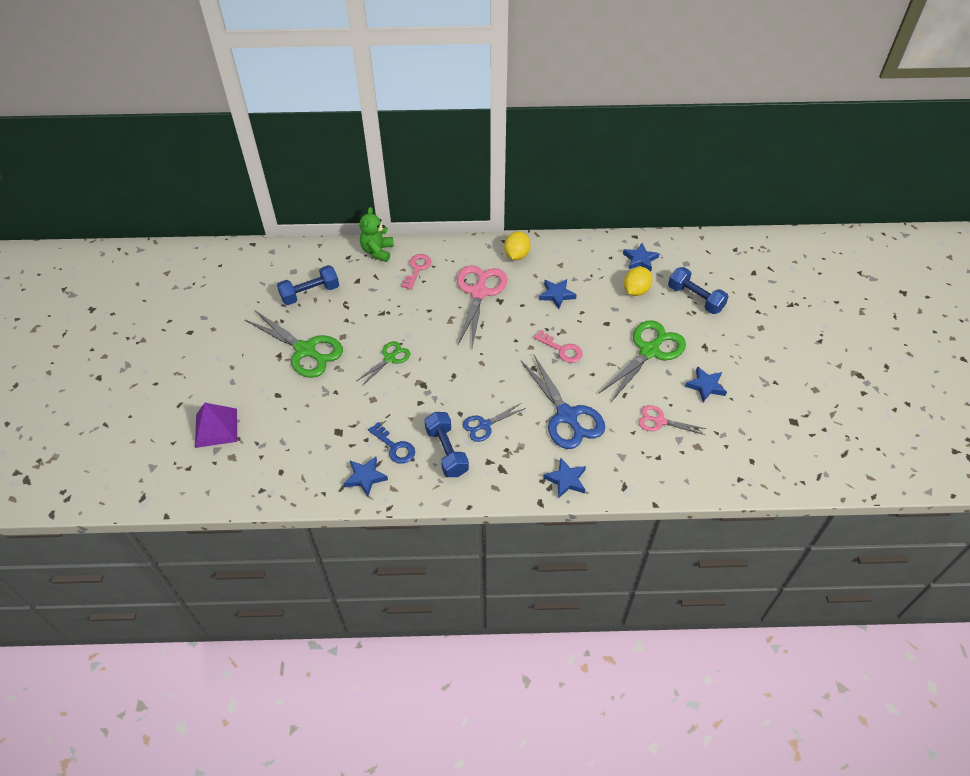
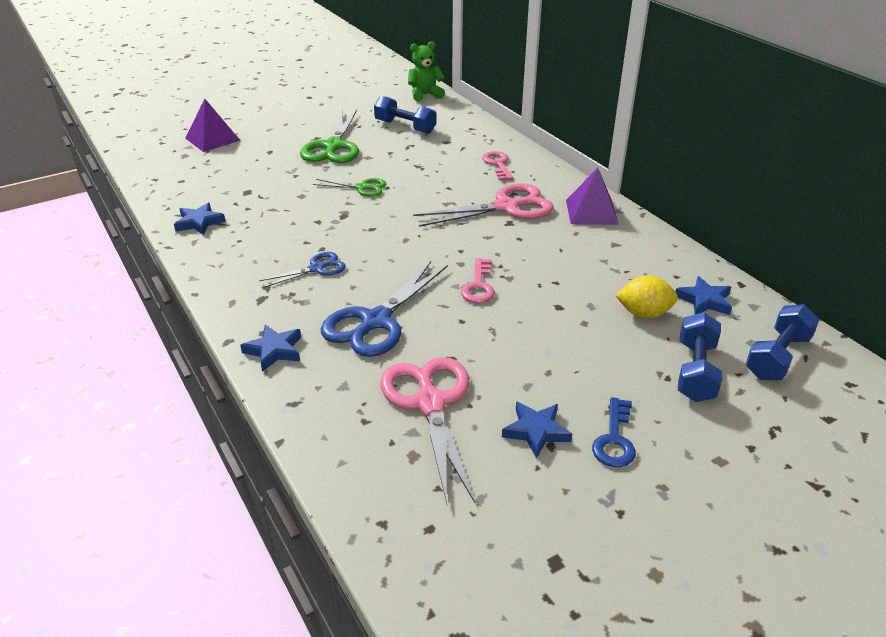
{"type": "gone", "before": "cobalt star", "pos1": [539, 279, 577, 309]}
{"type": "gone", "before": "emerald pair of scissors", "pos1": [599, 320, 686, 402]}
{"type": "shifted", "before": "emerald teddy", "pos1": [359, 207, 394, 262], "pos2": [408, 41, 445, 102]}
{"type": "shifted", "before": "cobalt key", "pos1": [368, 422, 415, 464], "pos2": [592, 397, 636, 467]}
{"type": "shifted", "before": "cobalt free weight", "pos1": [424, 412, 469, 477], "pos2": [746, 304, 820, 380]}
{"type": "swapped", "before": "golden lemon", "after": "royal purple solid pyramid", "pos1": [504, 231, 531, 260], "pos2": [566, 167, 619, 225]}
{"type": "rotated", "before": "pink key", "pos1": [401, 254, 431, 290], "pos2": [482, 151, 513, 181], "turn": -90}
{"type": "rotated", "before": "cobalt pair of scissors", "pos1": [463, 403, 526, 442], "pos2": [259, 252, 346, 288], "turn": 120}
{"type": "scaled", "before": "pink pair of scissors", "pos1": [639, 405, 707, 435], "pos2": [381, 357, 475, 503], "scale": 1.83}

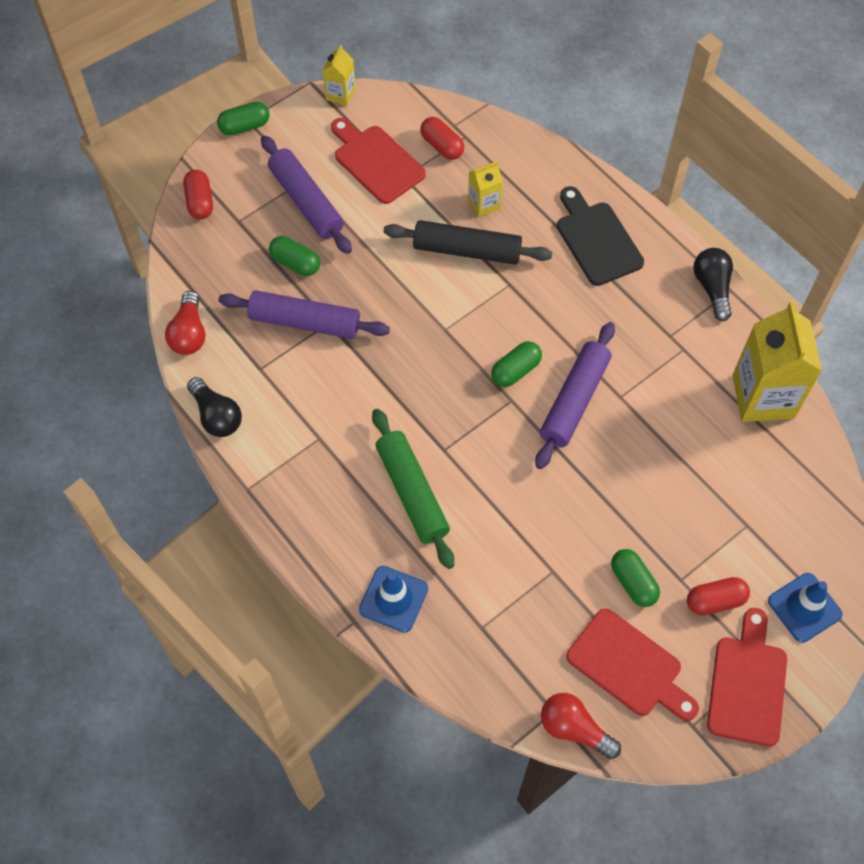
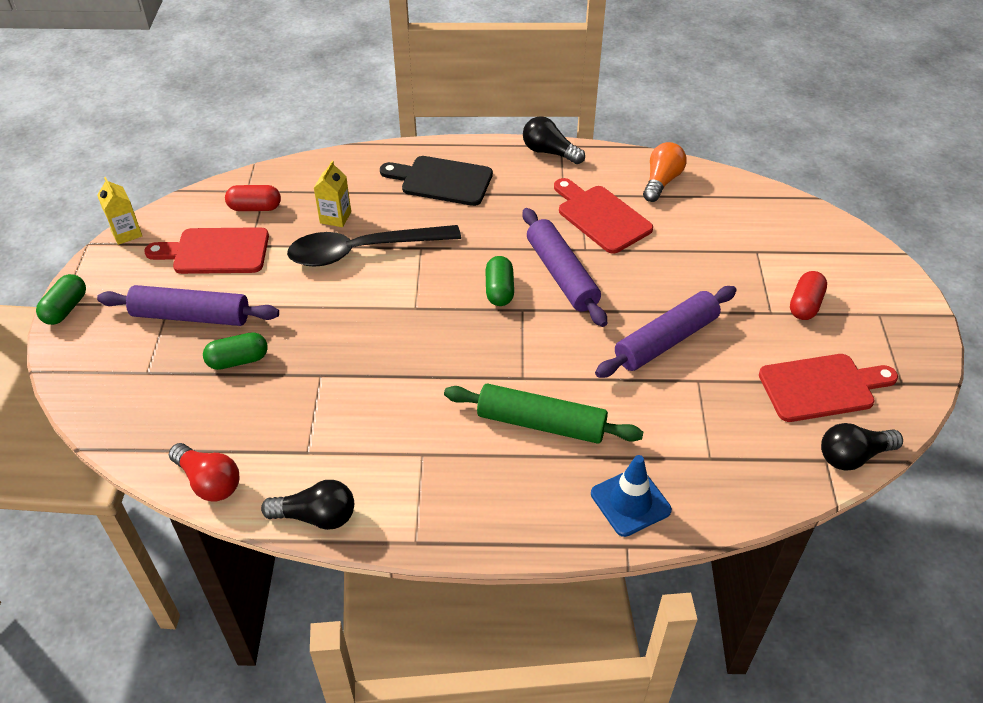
{"type": "gone", "before": "scarlet pill shape", "pos1": [183, 170, 213, 219]}
{"type": "gone", "before": "emerald pill shape", "pos1": [611, 549, 660, 607]}
{"type": "gone", "before": "cobalt safety cone", "pos1": [768, 573, 843, 643]}
{"type": "shifted", "before": "royal purple pastry roller", "pos1": [219, 290, 390, 339], "pos2": [595, 286, 737, 378]}
{"type": "shifted", "before": "scarlet cutting board", "pos1": [707, 608, 787, 747], "pos2": [554, 178, 653, 254]}
{"type": "swapped", "before": "jet-black pastry roller", "after": "jet-black spoon", "pos1": [383, 220, 552, 265], "pos2": [287, 225, 461, 267]}
{"type": "swapped", "before": "golden carton", "after": "bright orange light bulb", "pos1": [732, 302, 822, 422], "pos2": [643, 142, 687, 202]}
{"type": "repainted", "before": "scarlet light bulb", "after": "jet-black light bulb", "pos1": [541, 693, 621, 759], "pos2": [821, 423, 903, 471]}

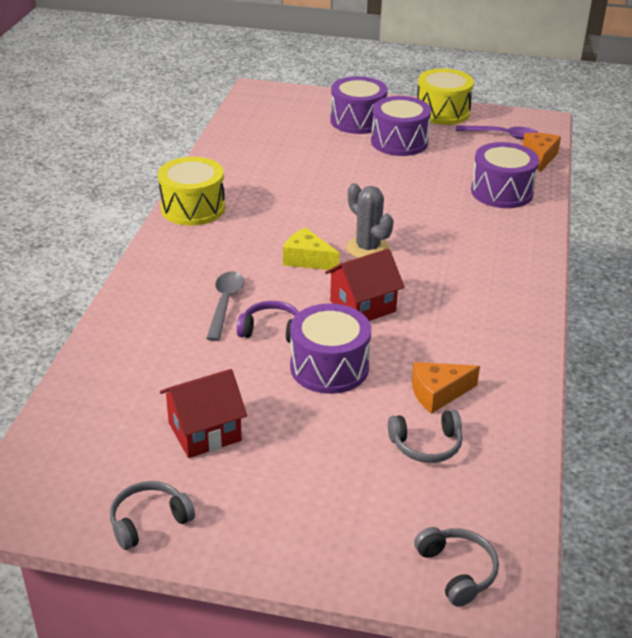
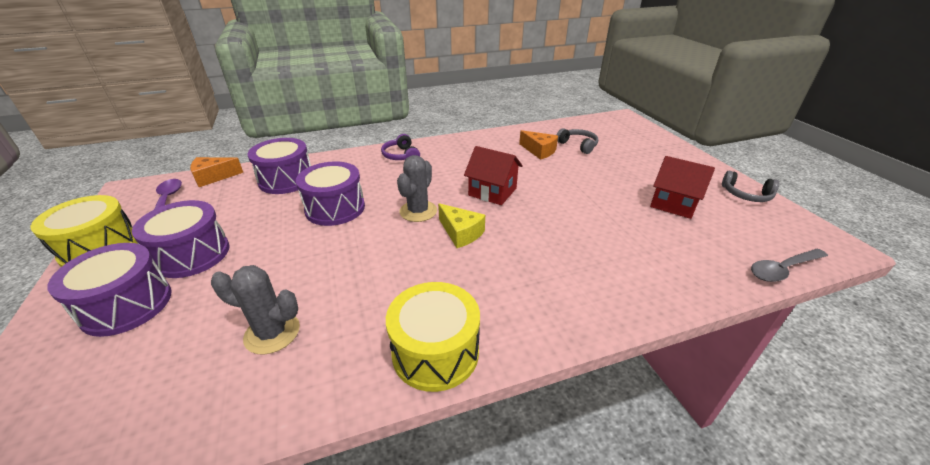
{"type": "gone", "before": "ash-grey headset", "pos1": [414, 527, 499, 607]}
{"type": "new", "after": "ash-grey saguaro cactus", "pos2": [211, 265, 300, 355]}
{"type": "shifted", "before": "ash-grey spoon", "pos1": [206, 271, 244, 341], "pos2": [751, 249, 828, 282]}
{"type": "shifted", "before": "royal purple headset", "pos1": [237, 301, 299, 343], "pos2": [381, 134, 420, 160]}
{"type": "shifted", "before": "royal purple drum", "pos1": [290, 304, 371, 394], "pos2": [296, 161, 365, 226]}
{"type": "rotated", "before": "golden piece of cheese", "pos1": [283, 227, 339, 270], "pos2": [438, 203, 485, 248], "turn": -45}

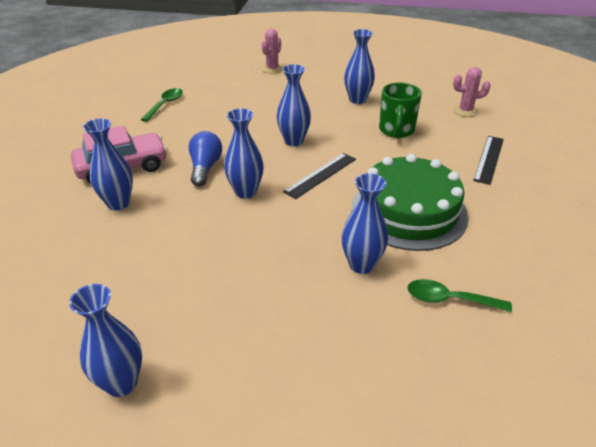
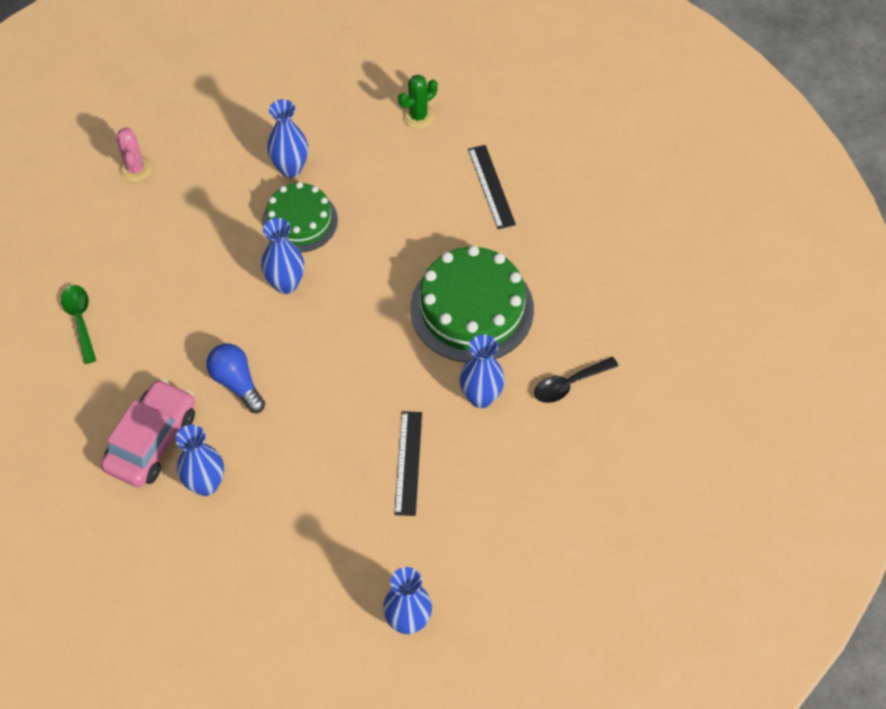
{"type": "gone", "before": "cobalt flower vase", "pos1": [224, 108, 264, 199]}
{"type": "gone", "before": "emerald mug", "pos1": [379, 83, 422, 138]}
{"type": "new", "after": "emerald cake", "pos2": [262, 182, 338, 253]}
{"type": "shifted", "before": "jet-black ruler", "pos1": [283, 153, 356, 199], "pos2": [394, 411, 422, 516]}
{"type": "repainted", "before": "emerald spoon", "after": "jet-black spoon", "pos1": [407, 279, 512, 312], "pos2": [534, 357, 618, 403]}
{"type": "repainted", "before": "pink saguaro cactus", "after": "emerald saguaro cactus", "pos1": [453, 67, 491, 117], "pos2": [398, 74, 438, 129]}

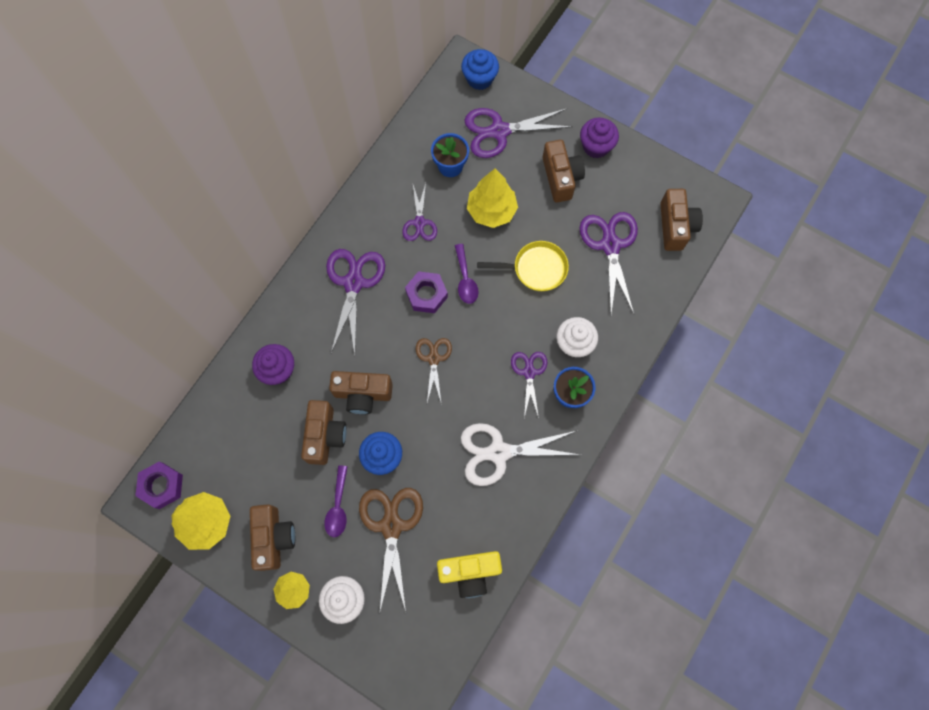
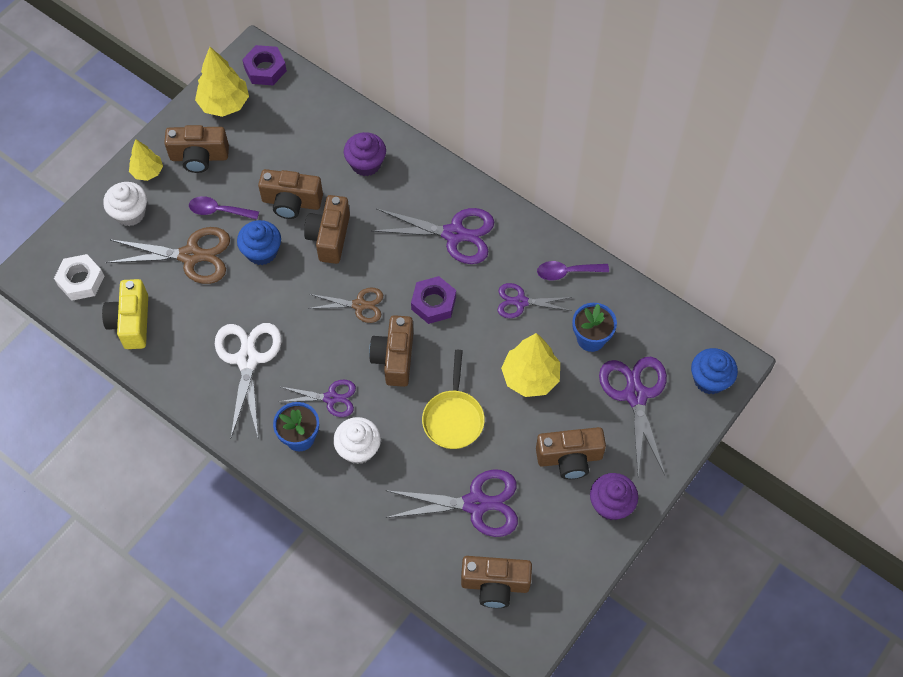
{"type": "new", "after": "pure white hexagon nut", "pos2": [54, 254, 104, 301]}
{"type": "new", "after": "dark brown camera", "pos2": [369, 315, 413, 387]}
{"type": "shifted", "before": "royal purple spoon", "pos1": [455, 244, 479, 304], "pos2": [537, 261, 609, 280]}

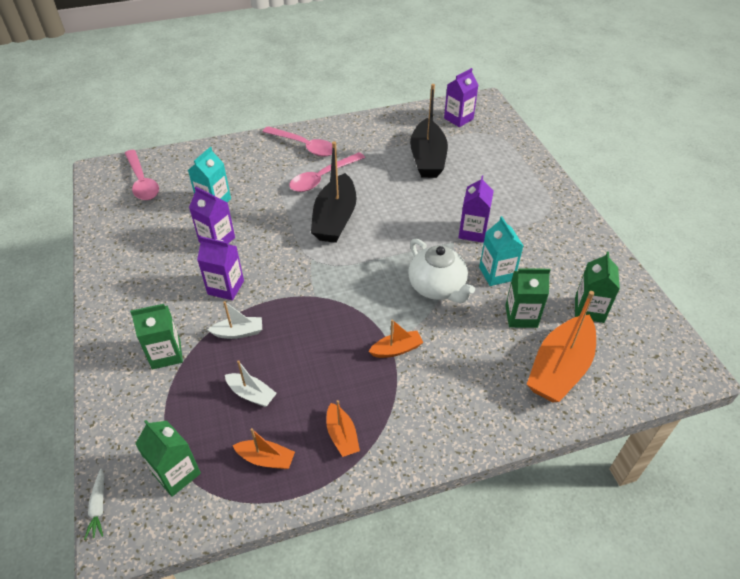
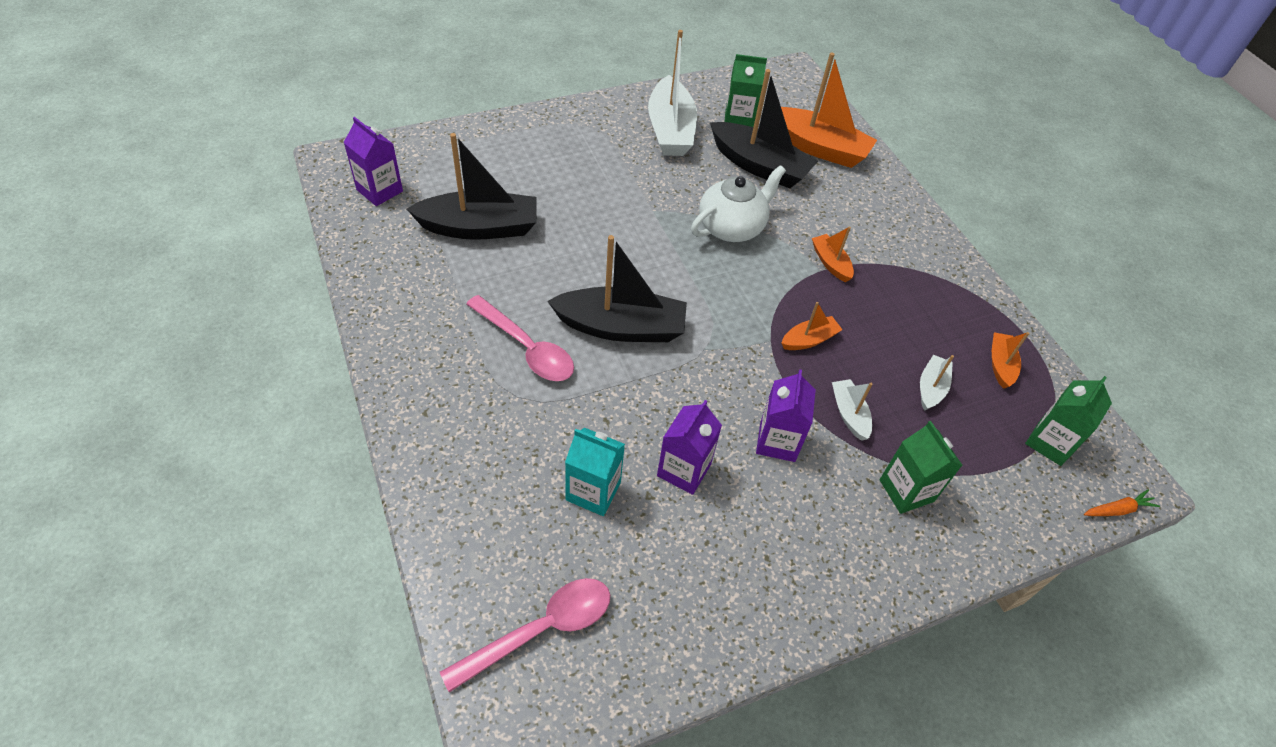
{"type": "gone", "before": "pink spoon", "pos1": [263, 126, 332, 157]}
{"type": "gone", "before": "royal purple carton", "pos1": [458, 176, 494, 243]}
{"type": "gone", "before": "turquoise carton", "pos1": [479, 216, 523, 286]}
{"type": "new", "after": "pure white toy boat", "pos2": [648, 30, 697, 156]}
{"type": "shifted", "before": "bright orange toy boat", "pos1": [326, 400, 360, 457], "pos2": [782, 302, 843, 350]}
{"type": "swapped", "before": "emerald carton", "after": "jet-black toy boat", "pos1": [505, 268, 550, 328], "pos2": [710, 69, 818, 188]}
{"type": "repainted", "before": "pure white root vegetable", "after": "bright orange root vegetable", "pos1": [84, 468, 104, 540], "pos2": [1084, 489, 1160, 516]}

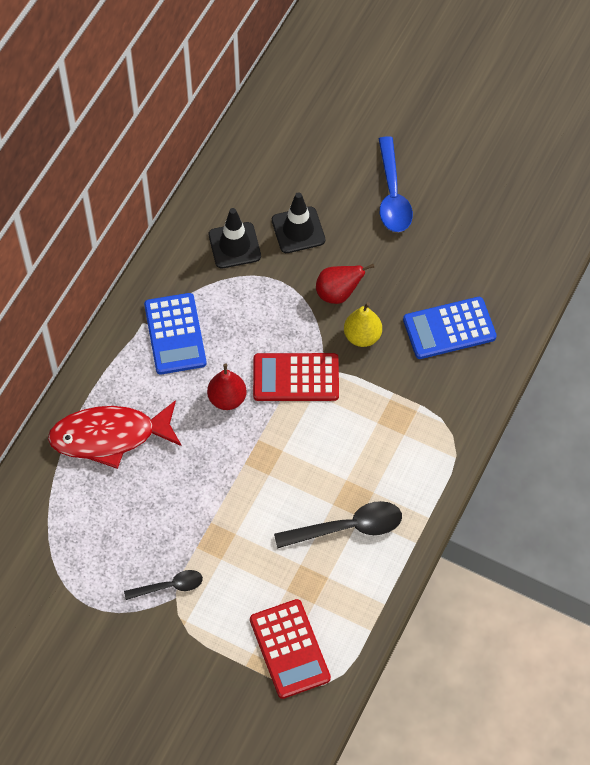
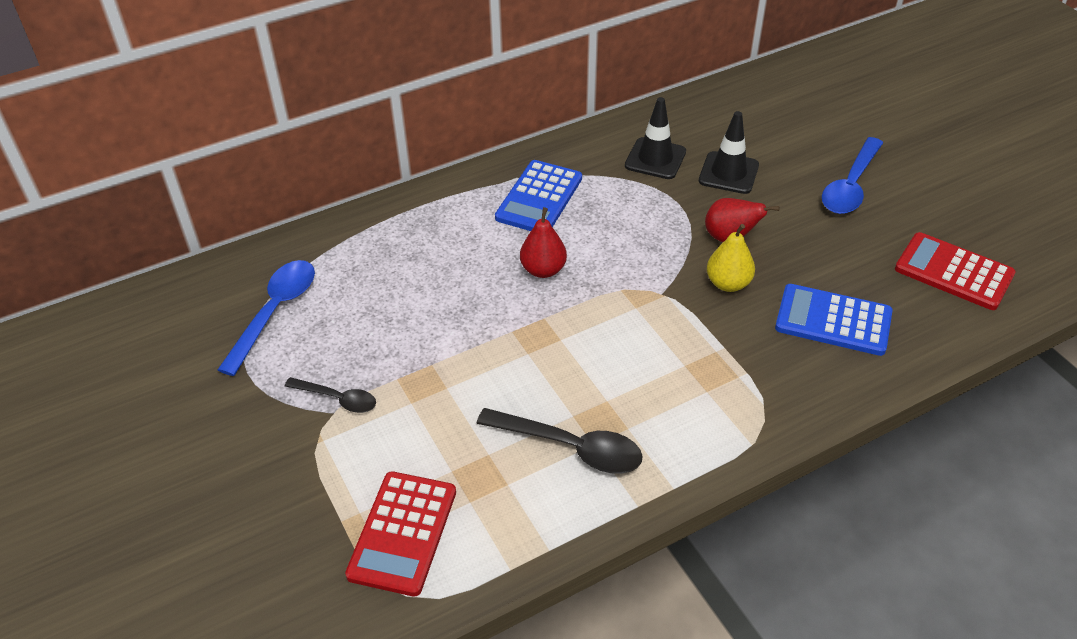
{"type": "gone", "before": "scarlet toy fish", "pos1": [48, 400, 182, 469]}
{"type": "new", "after": "cobalt spoon", "pos2": [218, 260, 315, 376]}
{"type": "shifted", "before": "scarlet pocket calculator", "pos1": [253, 353, 339, 401], "pos2": [895, 232, 1016, 310]}

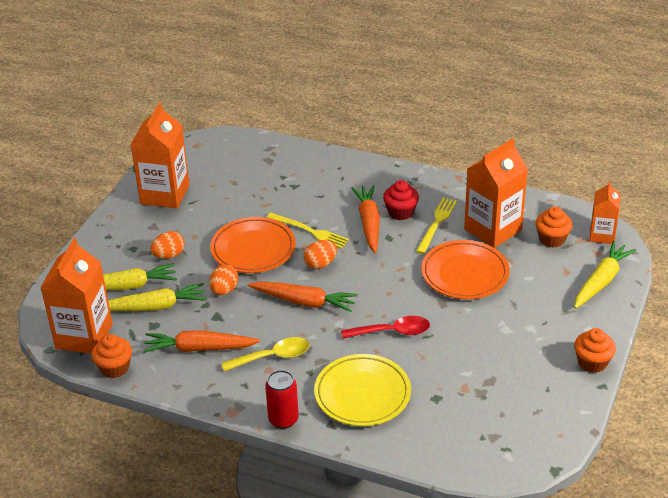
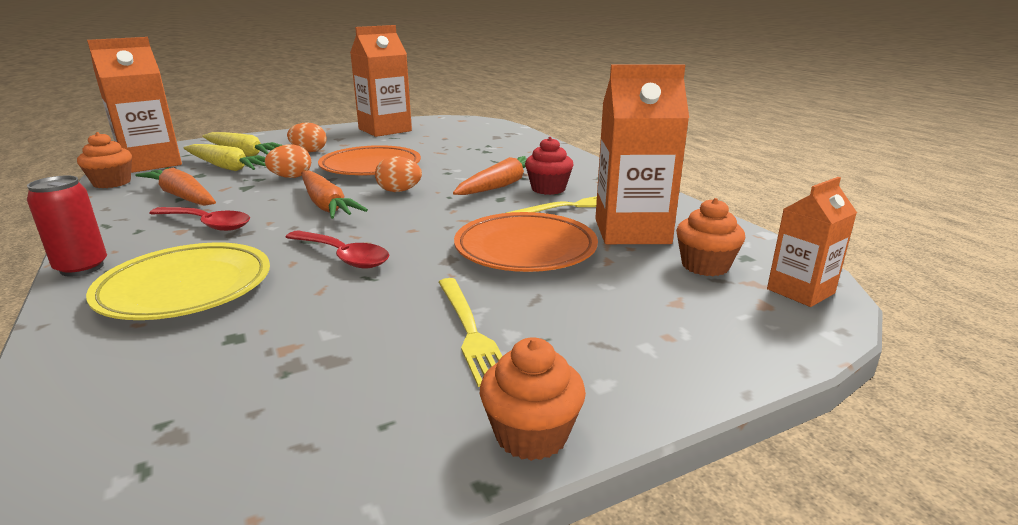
{"type": "gone", "before": "golden root vegetable", "pos1": [574, 241, 636, 309]}
{"type": "shifted", "before": "golden fork", "pos1": [266, 213, 349, 249], "pos2": [439, 278, 502, 387]}
{"type": "repainted", "before": "golden spoon", "after": "scarlet spoon", "pos1": [221, 337, 310, 371], "pos2": [149, 207, 250, 231]}

